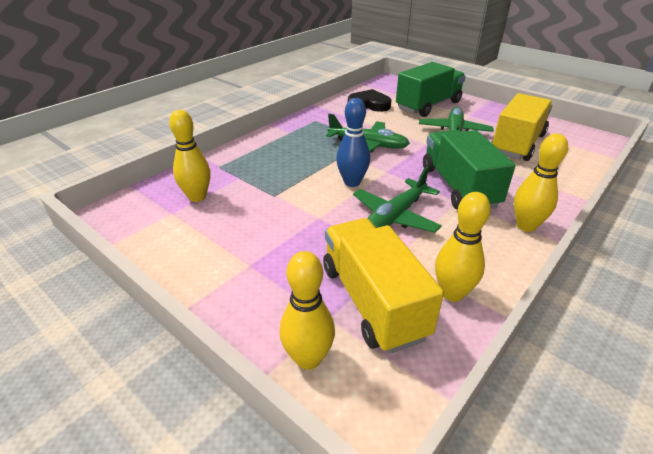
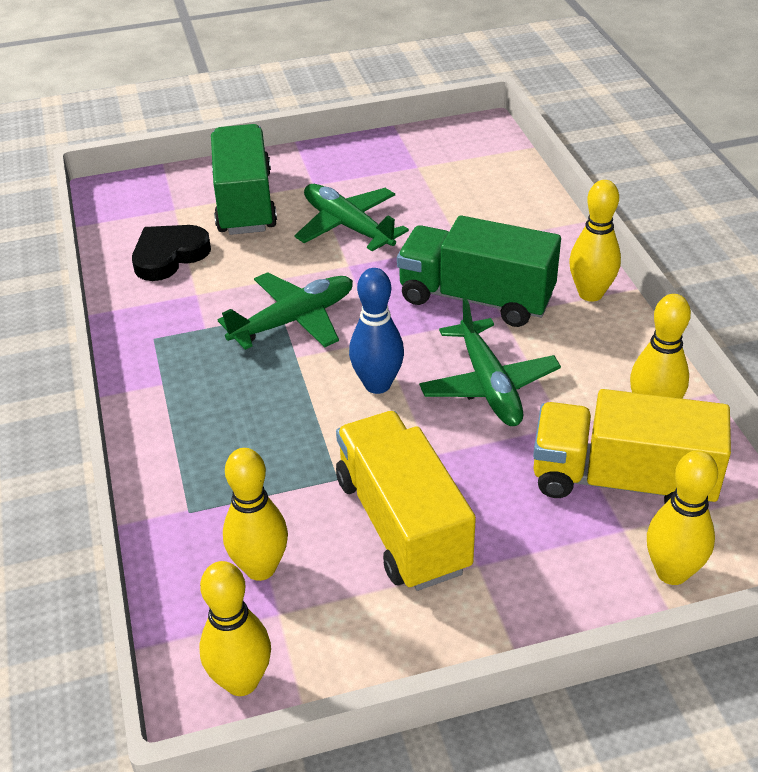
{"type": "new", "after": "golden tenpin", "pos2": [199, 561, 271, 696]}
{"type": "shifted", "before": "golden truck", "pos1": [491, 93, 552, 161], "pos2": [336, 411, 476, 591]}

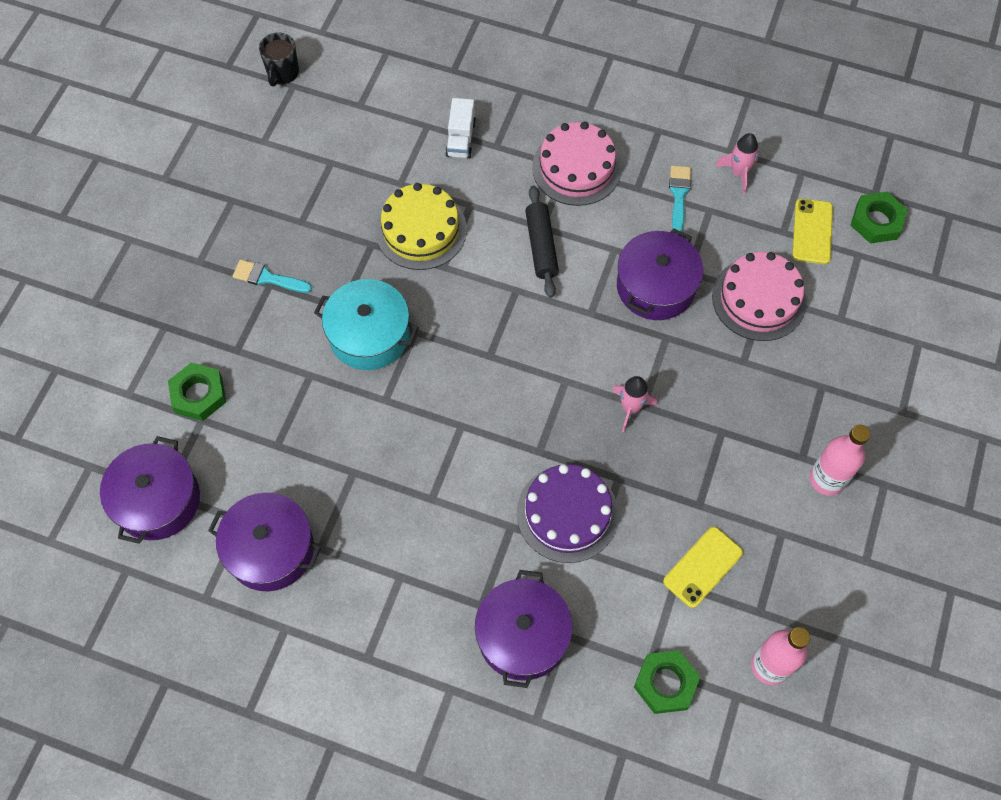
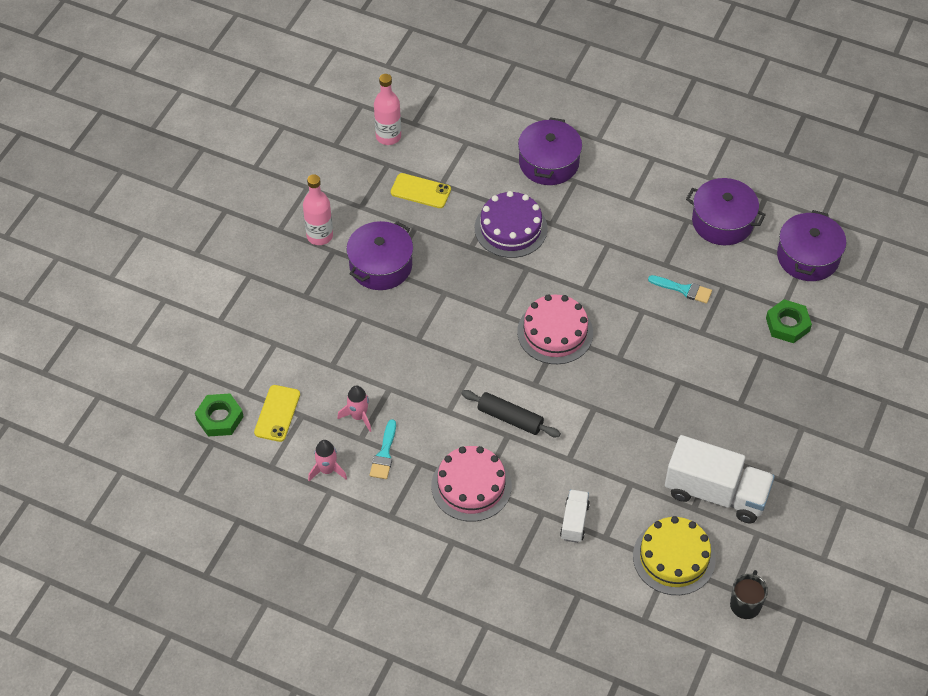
{"type": "gone", "before": "turquoise pot", "pos1": [314, 279, 419, 370]}
{"type": "gone", "before": "emerald hexagon nut", "pos1": [634, 650, 700, 714]}
{"type": "new", "after": "pure white truck", "pos2": [665, 435, 775, 523]}
{"type": "shifted", "before": "turquoise paint brush", "pos1": [233, 259, 312, 293], "pos2": [648, 275, 712, 304]}
{"type": "shifted", "before": "golden cake", "pos1": [375, 183, 467, 270], "pos2": [633, 516, 716, 595]}
{"type": "shifted", "before": "pink rocket", "pos1": [612, 376, 657, 432], "pos2": [337, 385, 371, 432]}
{"type": "shifted", "before": "royal purple pot", "pos1": [617, 228, 703, 320], "pos2": [346, 221, 413, 290]}
{"type": "shifted", "before": "pink cake", "pos1": [712, 252, 807, 341], "pos2": [517, 294, 593, 364]}
{"type": "rotated", "before": "jet-black pastry roller", "pos1": [525, 185, 559, 298], "pos2": [461, 390, 561, 437], "turn": -60}
{"type": "rotated", "before": "golden phone", "pos1": [663, 527, 743, 608], "pos2": [391, 173, 451, 208], "turn": 60}

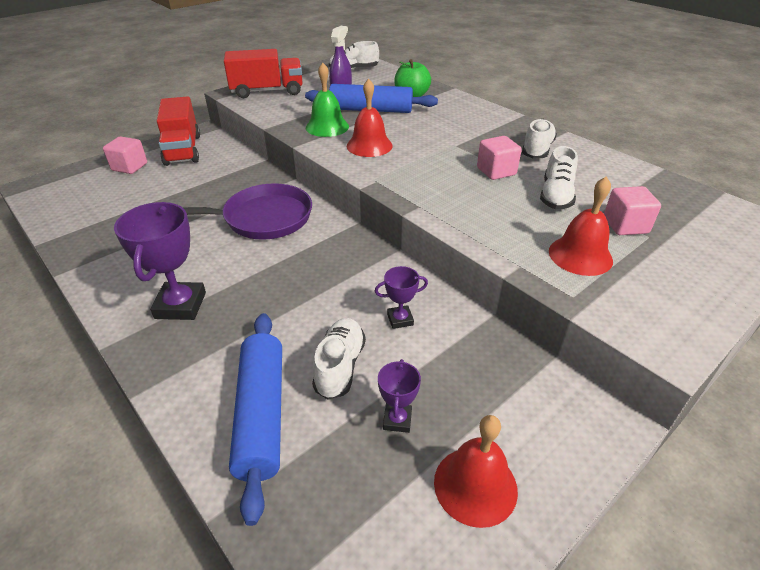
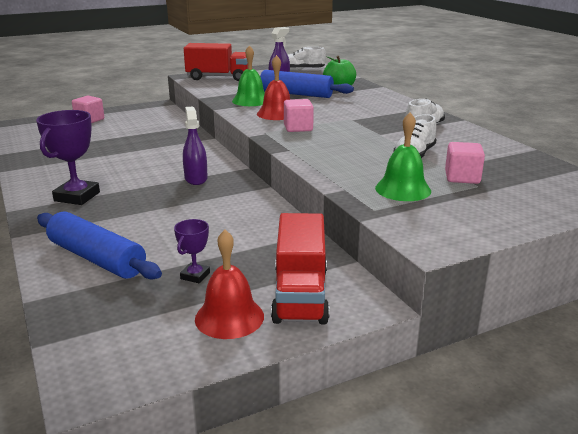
{"type": "gone", "before": "royal purple pan", "pos1": [182, 183, 312, 240]}
{"type": "gone", "before": "pure white sneaker", "pos1": [312, 318, 366, 400]}
{"type": "gone", "before": "royal purple prize cup", "pos1": [375, 266, 428, 329]}
{"type": "new", "after": "royal purple spray bottle", "pos2": [183, 106, 208, 185]}
{"type": "shifted", "before": "scarlet truck", "pos1": [157, 96, 200, 166], "pos2": [271, 213, 329, 324]}
{"type": "shifted", "before": "pink cube", "pos1": [477, 136, 522, 180], "pos2": [284, 99, 314, 132]}
{"type": "repainted", "before": "scarlet hand bell", "after": "emerald hand bell", "pos1": [549, 177, 613, 276], "pos2": [375, 112, 431, 201]}
{"type": "rotated", "before": "cobalt pastry roller", "pos1": [229, 313, 282, 526], "pos2": [37, 212, 162, 280], "turn": -60}

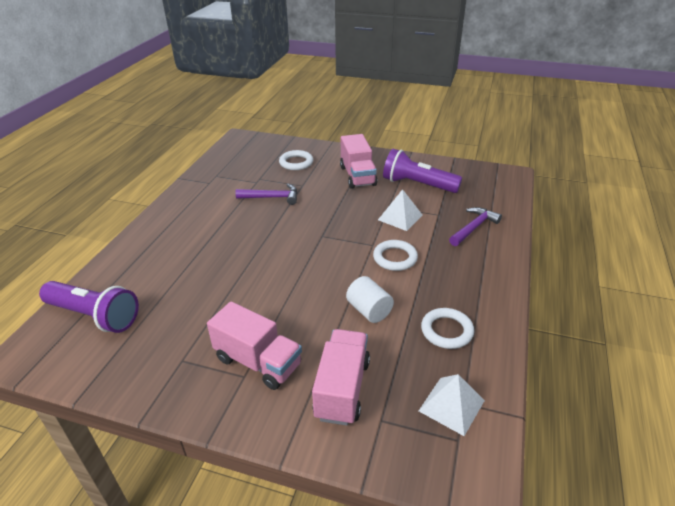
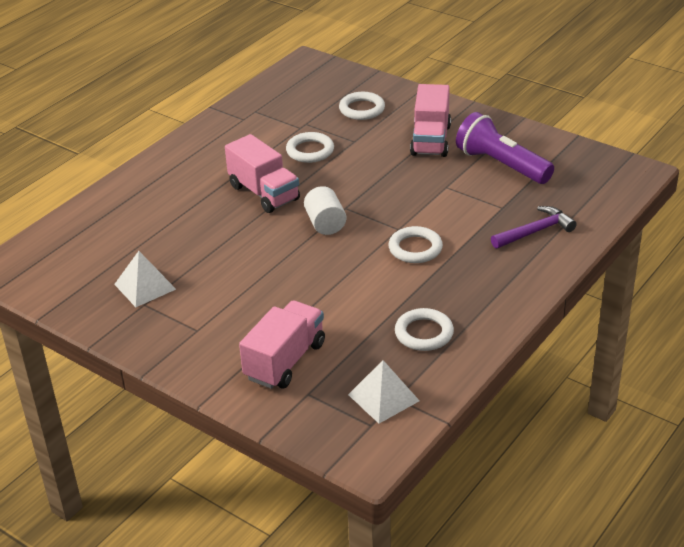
{"type": "gone", "before": "royal purple flashlight", "pos1": [39, 281, 139, 333]}
{"type": "shifted", "before": "pink truck", "pos1": [207, 301, 302, 390], "pos2": [225, 134, 300, 213]}
{"type": "shifted", "before": "pure white solid cylinder", "pos1": [346, 276, 394, 323], "pos2": [304, 186, 346, 235]}
{"type": "shifted", "before": "pure white solid pyramid", "pos1": [378, 189, 423, 231], "pos2": [114, 251, 176, 307]}
{"type": "swapped", "before": "royal purple claw hammer", "after": "pure white hoop", "pos1": [235, 184, 297, 205], "pos2": [286, 132, 334, 163]}

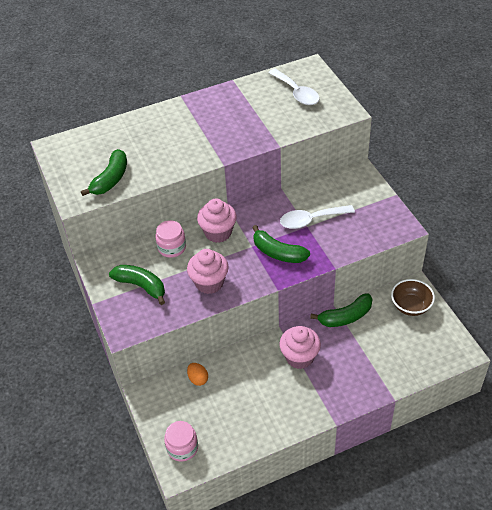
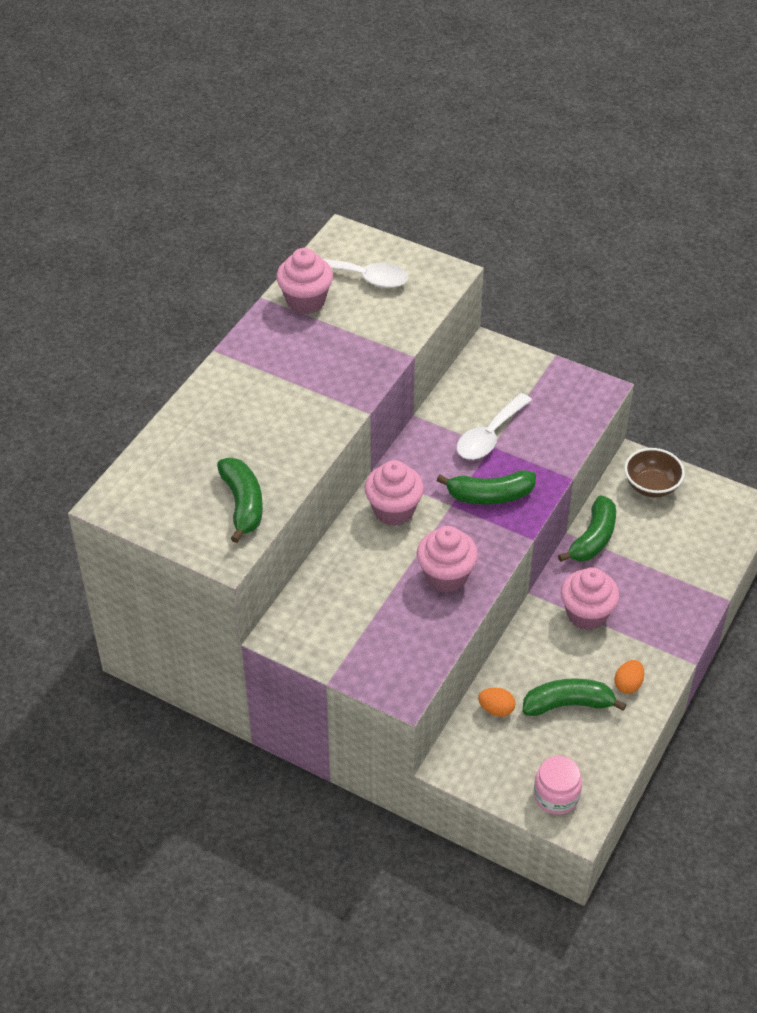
{"type": "gone", "before": "pink preserve jar", "pos1": [156, 220, 186, 258]}
{"type": "new", "after": "pink fairy cake", "pos2": [276, 248, 333, 314]}
{"type": "new", "after": "bright orange egg shape", "pos2": [614, 660, 644, 694]}
{"type": "shifted", "before": "emerald banana fruit", "pos1": [109, 265, 165, 305], "pos2": [522, 678, 627, 716]}

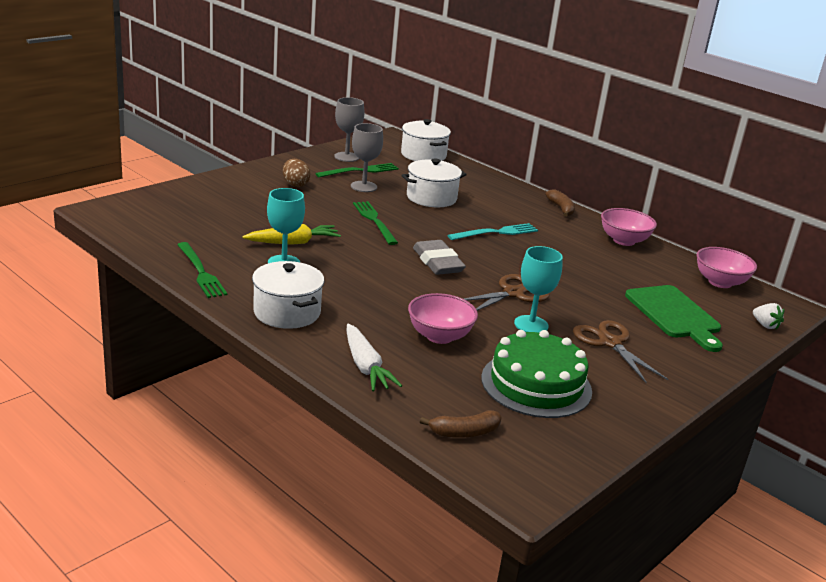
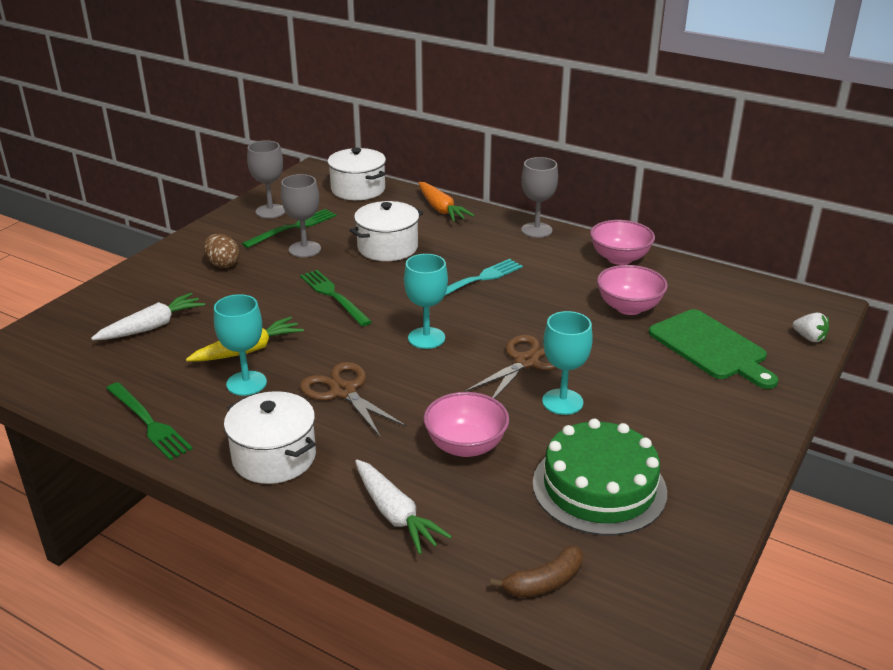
{"type": "new", "after": "pure white root vegetable", "pos2": [91, 293, 205, 340]}
{"type": "new", "after": "bright orange root vegetable", "pos2": [418, 182, 475, 222]}
{"type": "shifted", "before": "dark brown pair of scissors", "pos1": [573, 320, 668, 383], "pos2": [300, 362, 407, 438]}
{"type": "shifted", "before": "pink deep dish", "pos1": [696, 247, 757, 288], "pos2": [597, 265, 668, 315]}
{"type": "swapped", "before": "ash-grey eraser", "after": "turquoise chalice", "pos1": [413, 240, 466, 275], "pos2": [404, 254, 448, 349]}
{"type": "swapped", "before": "dark brown banana fruit", "after": "ash-grey chalice", "pos1": [545, 189, 575, 217], "pos2": [521, 157, 558, 238]}

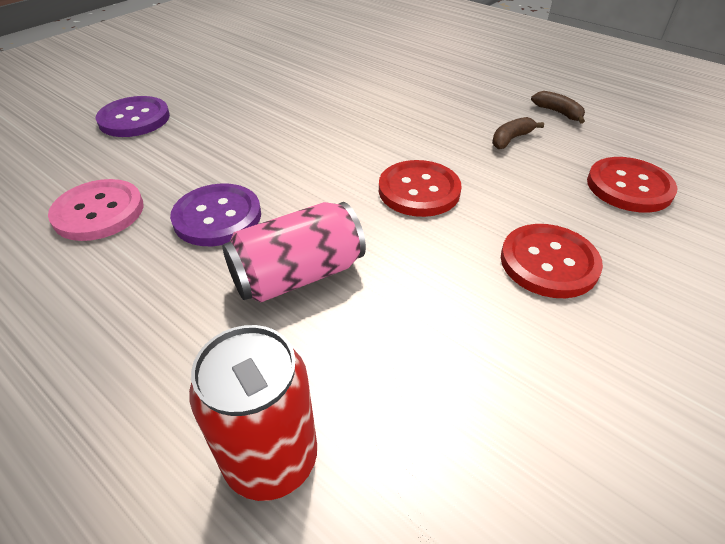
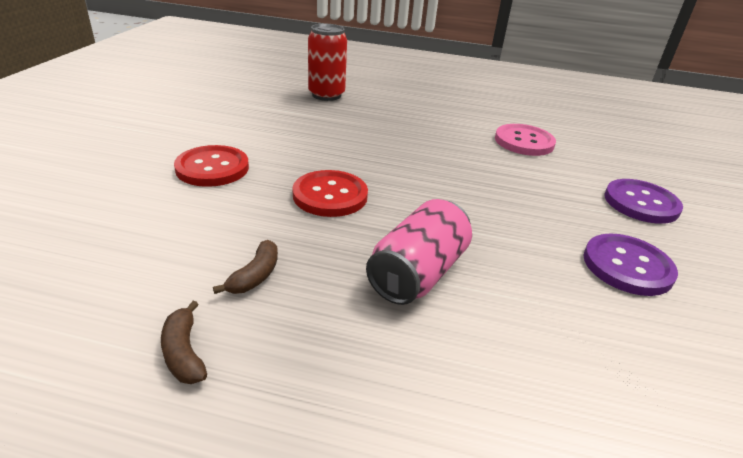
{"type": "gone", "before": "scarlet button", "pos1": [587, 157, 677, 213]}
{"type": "shifted", "before": "royal purple button", "pos1": [170, 183, 261, 246], "pos2": [583, 234, 678, 296]}
{"type": "shifted", "before": "pink soda can", "pos1": [222, 202, 366, 302], "pos2": [366, 199, 472, 305]}
{"type": "rotated", "before": "dark brown banana fruit", "pos1": [531, 91, 585, 123], "pos2": [161, 301, 207, 384], "turn": 45}

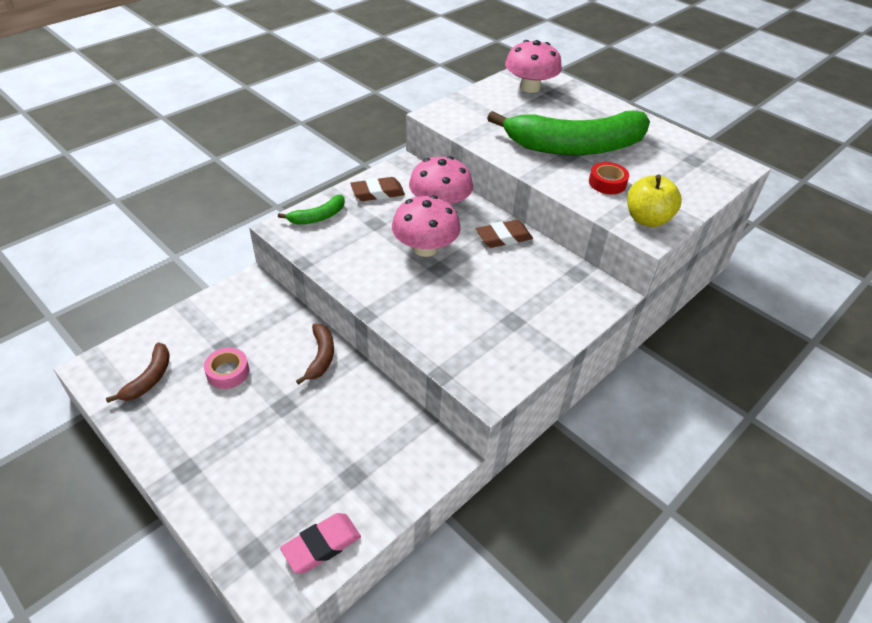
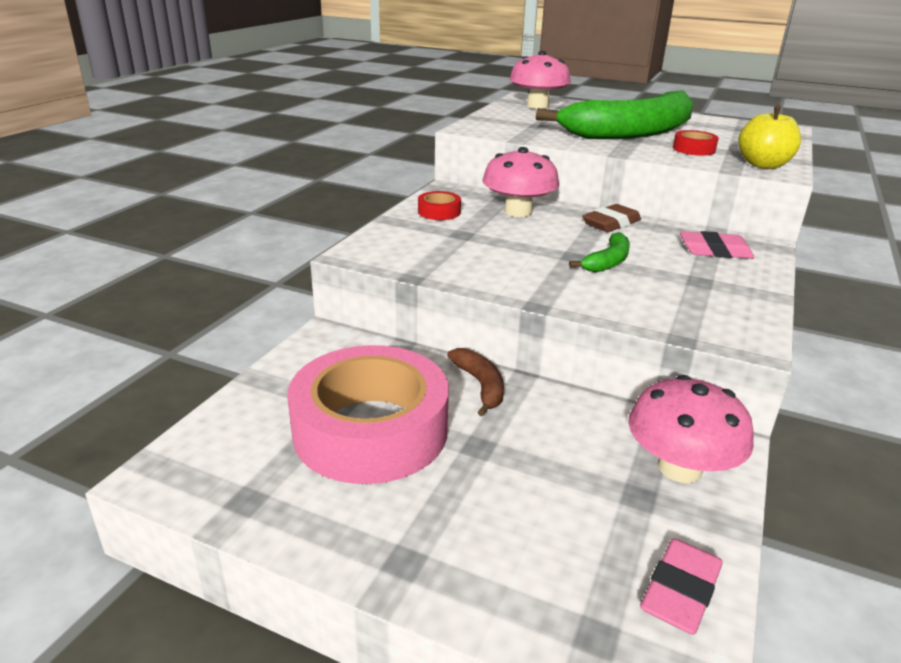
{"type": "gone", "before": "dark brown banana fruit", "pos1": [106, 342, 170, 403]}
{"type": "new", "after": "pink eraser", "pos2": [680, 231, 755, 259]}
{"type": "shifted", "before": "emerald banana fruit", "pos1": [278, 194, 345, 224], "pos2": [569, 232, 630, 272]}
{"type": "shifted", "before": "pink fungus", "pos1": [392, 195, 461, 257], "pos2": [628, 375, 754, 483]}
{"type": "swapped", "before": "dark brown eraser", "after": "scarlet roll of tape", "pos1": [350, 177, 405, 201], "pos2": [418, 191, 461, 220]}
{"type": "scaled", "before": "pink roll of tape", "pos1": [204, 348, 249, 389], "pos2": [288, 345, 449, 484], "scale": 2.48}

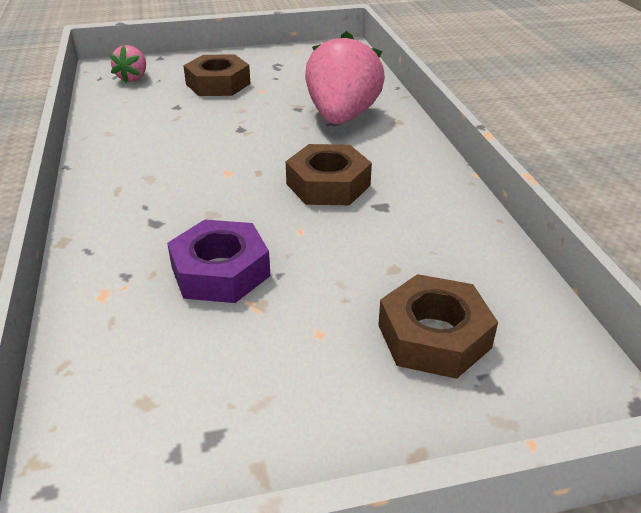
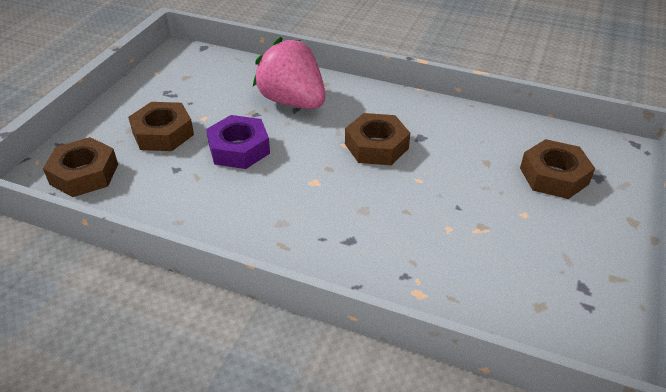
{"type": "shifted", "before": "royal purple hexagon nut", "pos1": [167, 220, 271, 303], "pos2": [206, 115, 270, 169]}
{"type": "swapped", "before": "pink berry", "after": "dark brown hexagon nut", "pos1": [110, 45, 146, 83], "pos2": [43, 137, 118, 197]}

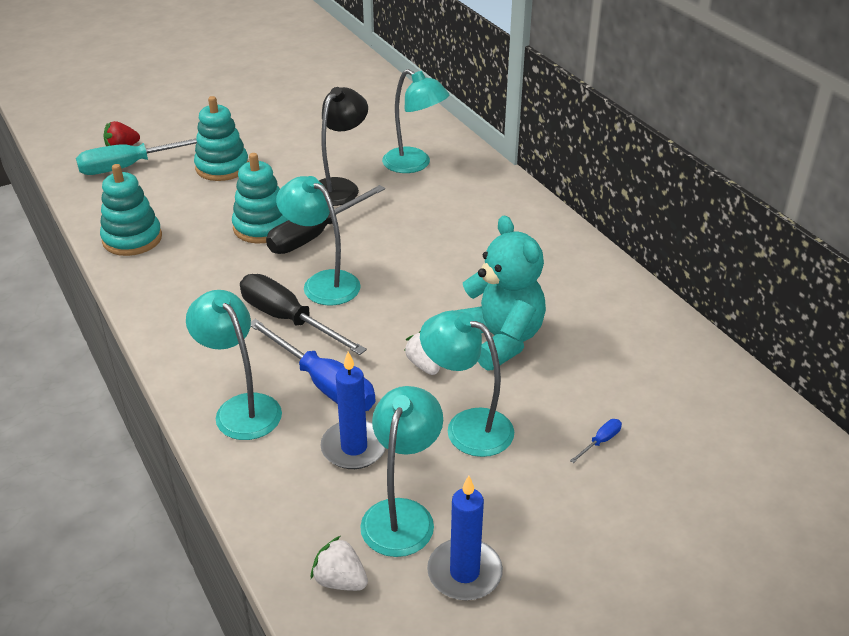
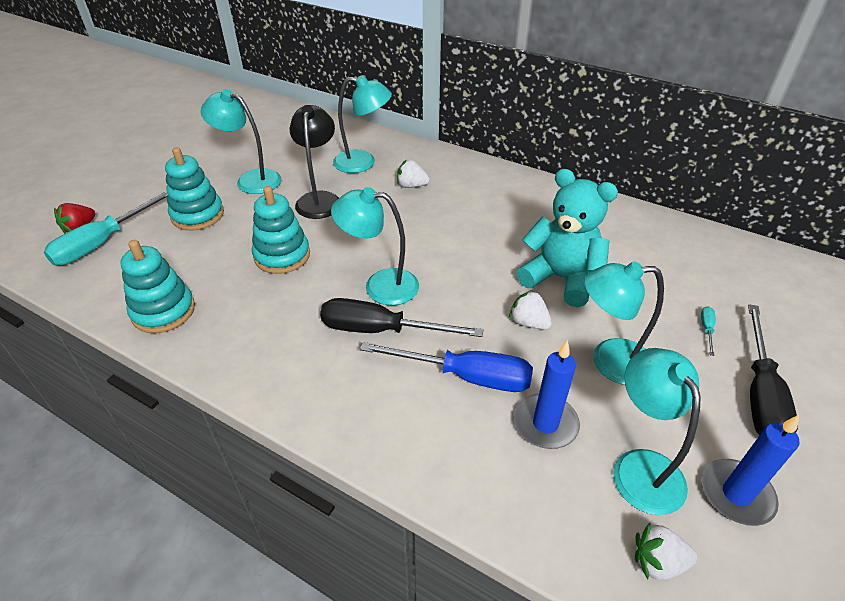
{"type": "new", "after": "pure white berry", "pos2": [397, 160, 430, 188]}
{"type": "shifted", "before": "turquoise reading lamp", "pos1": [186, 290, 282, 440], "pos2": [201, 89, 282, 194]}
{"type": "shifted", "before": "jet-black screwdriver", "pos1": [266, 185, 385, 254], "pos2": [748, 304, 798, 435]}
{"type": "repainted", "before": "cobalt screwdriver", "after": "turquoise screwdriver", "pos1": [570, 419, 622, 463], "pos2": [701, 306, 716, 356]}

